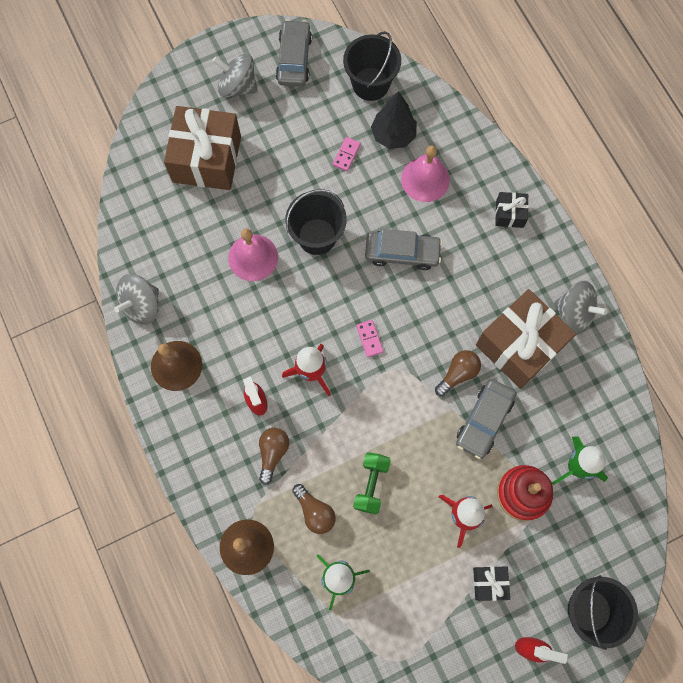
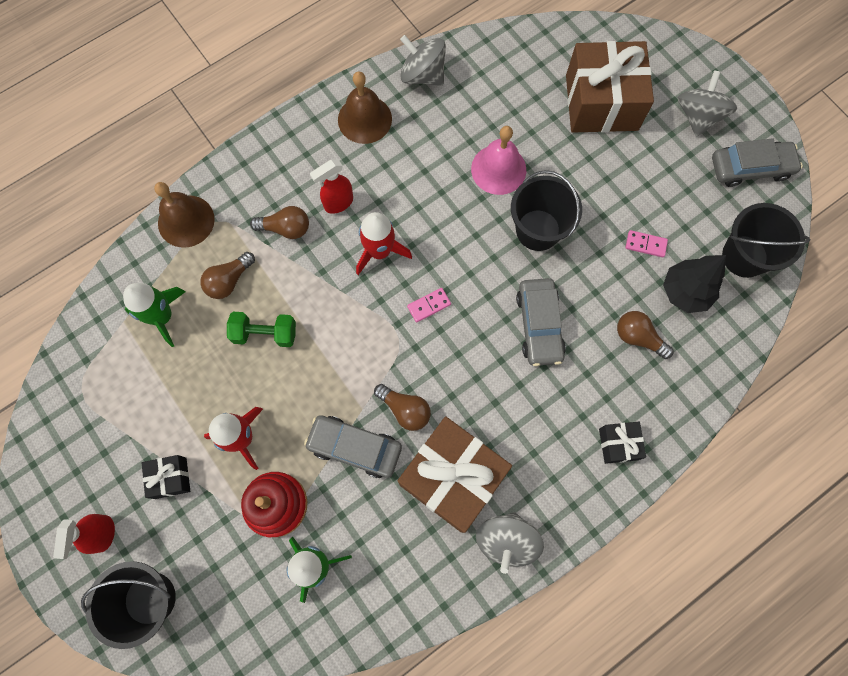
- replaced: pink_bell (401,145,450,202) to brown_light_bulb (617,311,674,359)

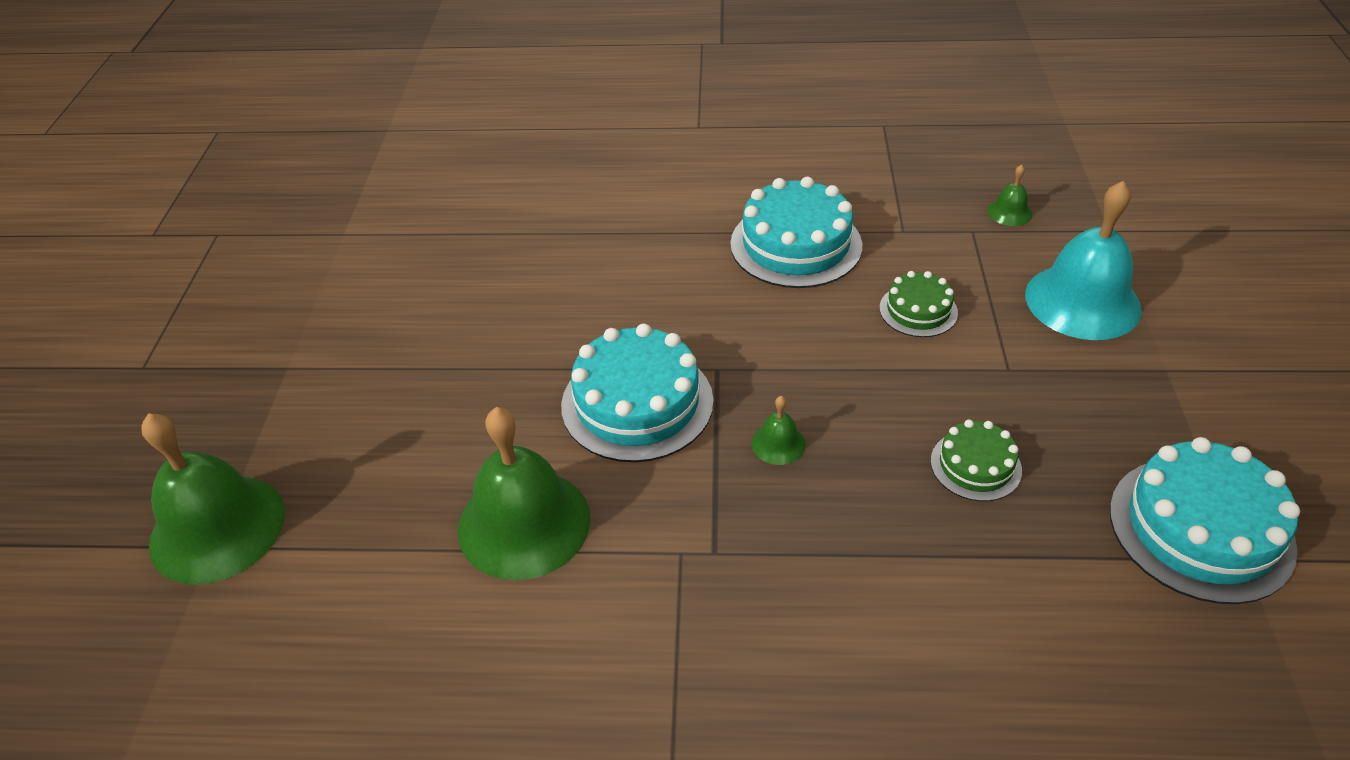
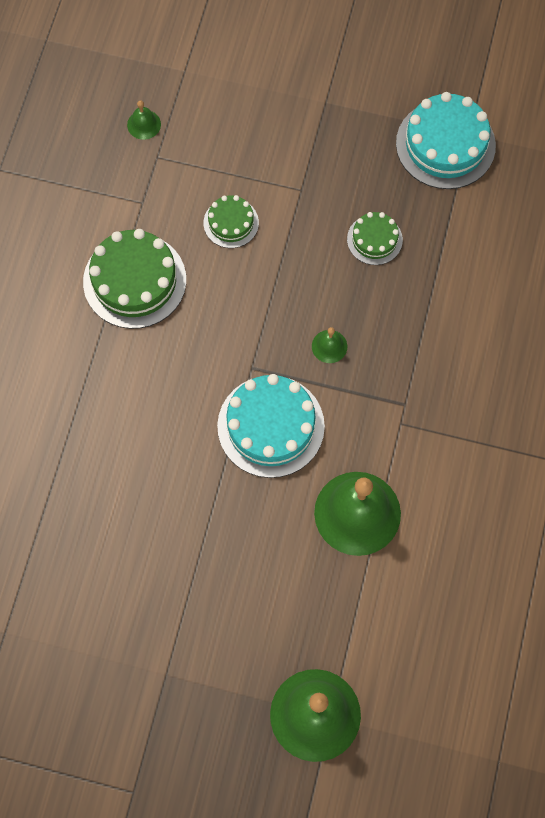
- recoloured: turquoise_cake (730,177,862,288) to green_cake (83,229,186,329)
- removed: turquoise_bell (1025,181,1142,340)

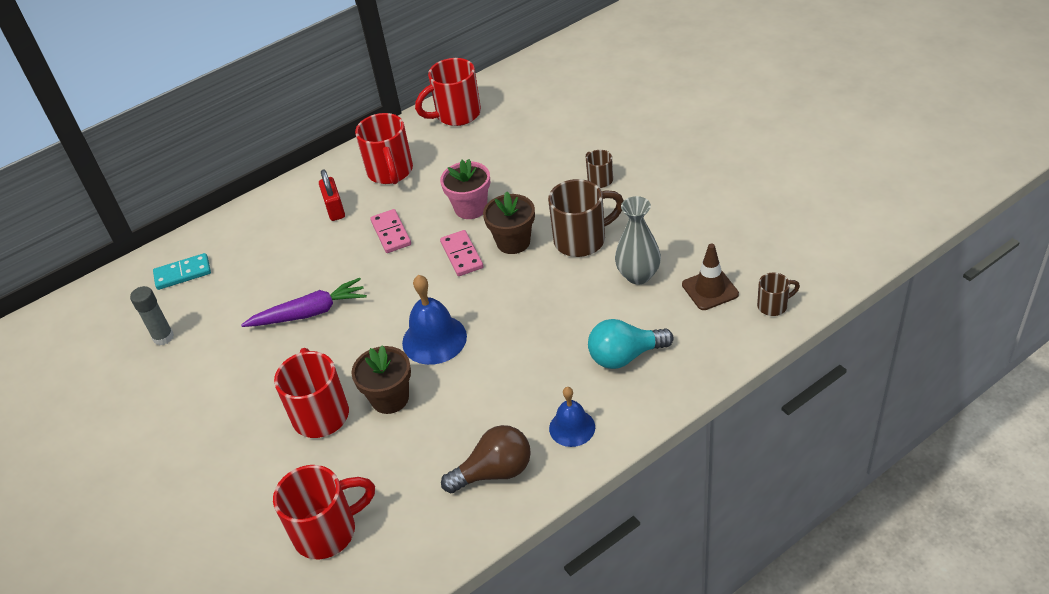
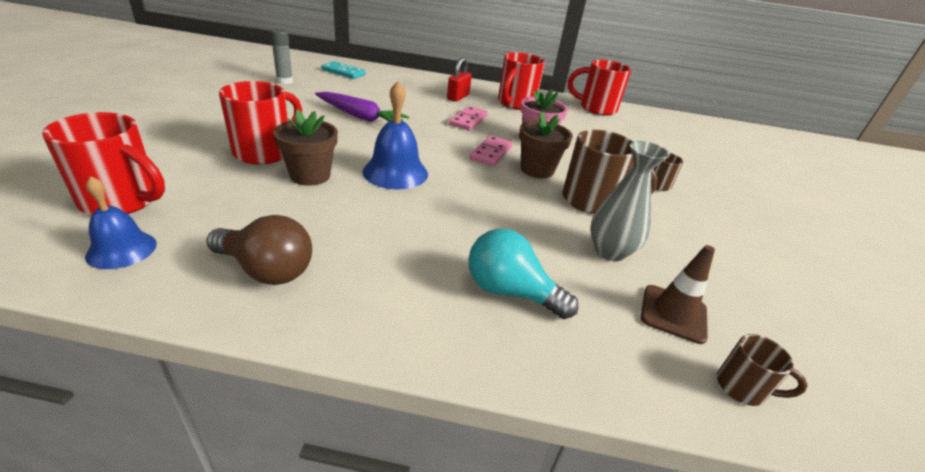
- moved: blue_bell (549,387,595,447) to (85,176,157,269)

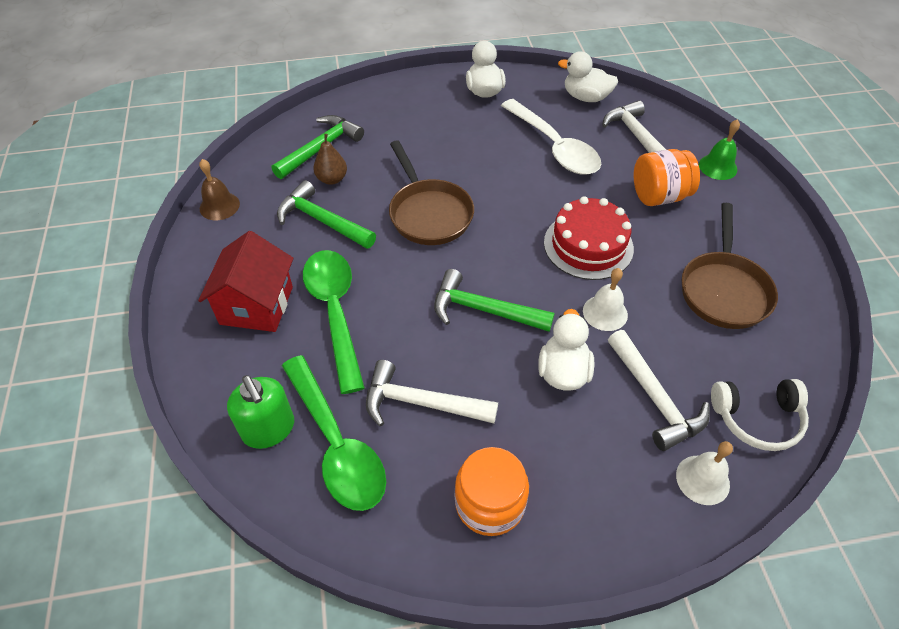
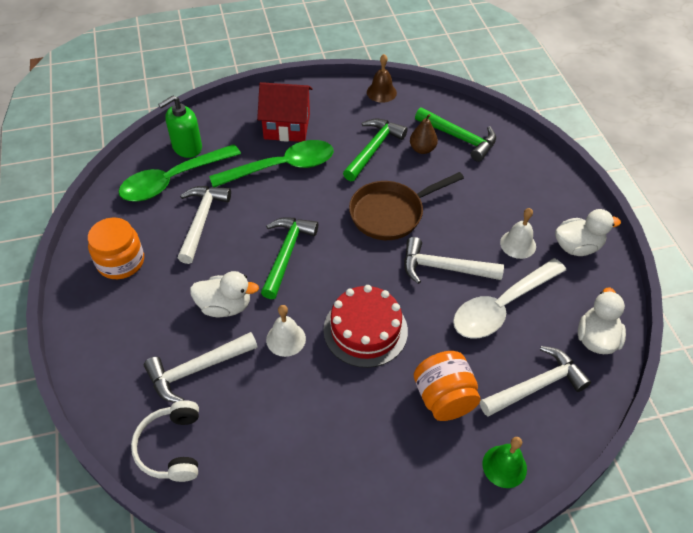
- removed: brown_pan (682,203,778,329)
- moved: white_bell (676,441,733,505) to (500,208,536,259)
- added: white_hammer (404,237,504,284)

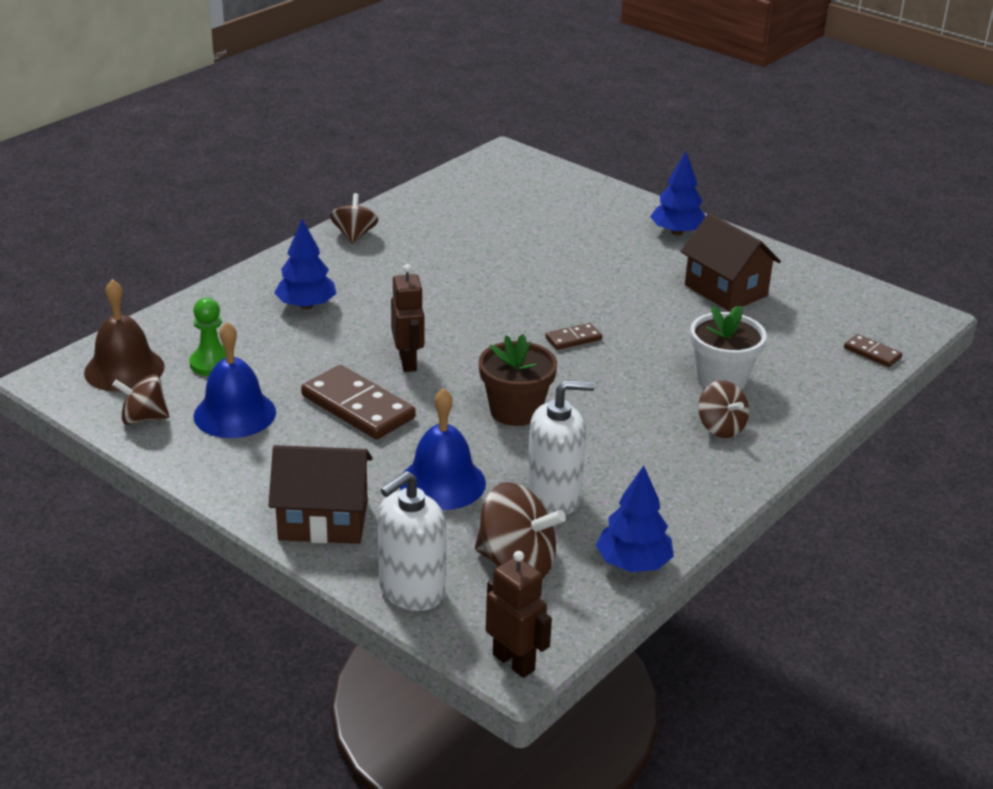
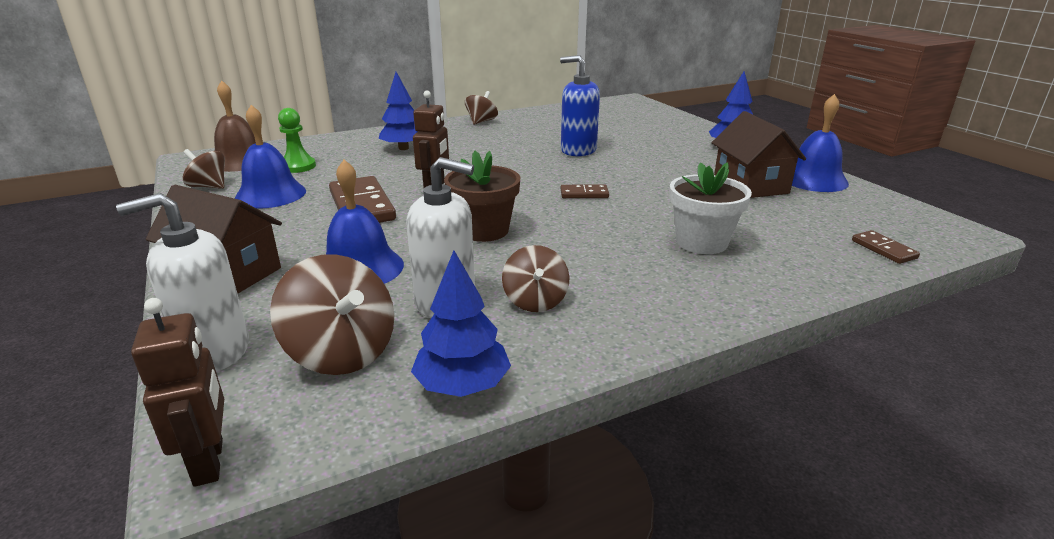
- moved: brown_spinning_top (698,380,749,438) to (502,245,569,312)
- added: blue_soap_dispenser (560,55,600,156)
- added: blue_bell (792,94,849,192)

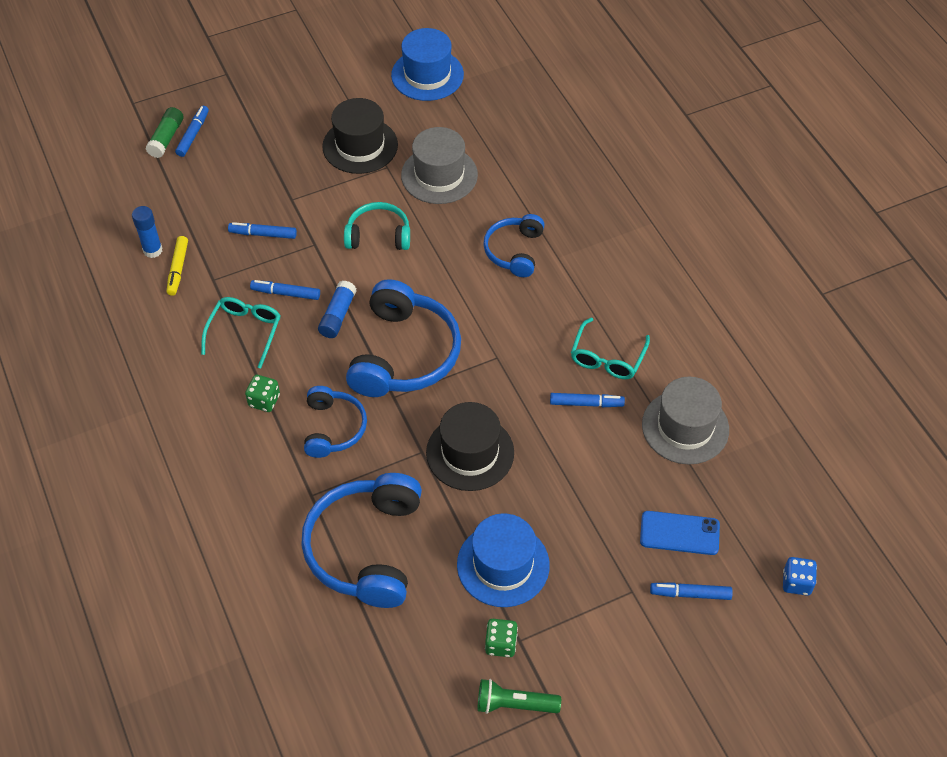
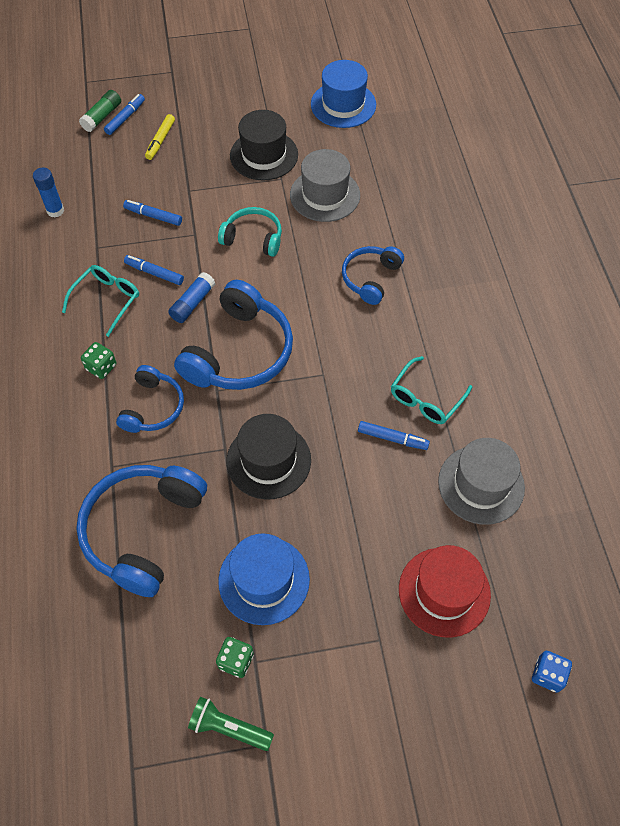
- moved: yellow_marker (167,236,188,296) to (145,114,175,160)
- replaced: blue_phone (640,511,720,555) to red_hat (399,545,491,638)
- removed: blue_marker (650,582,733,600)

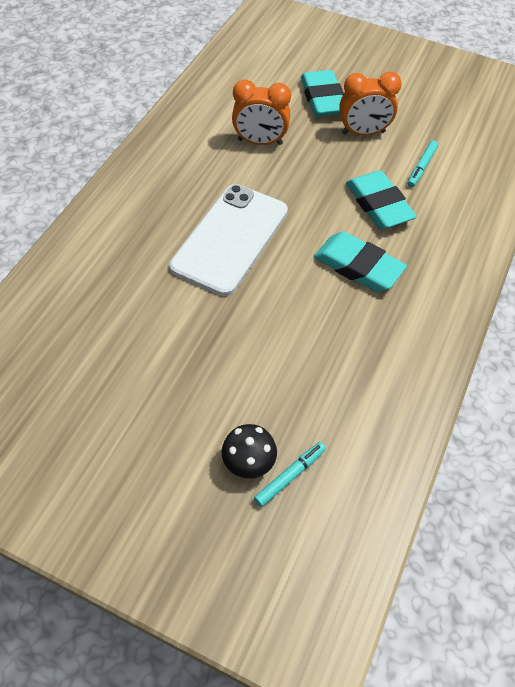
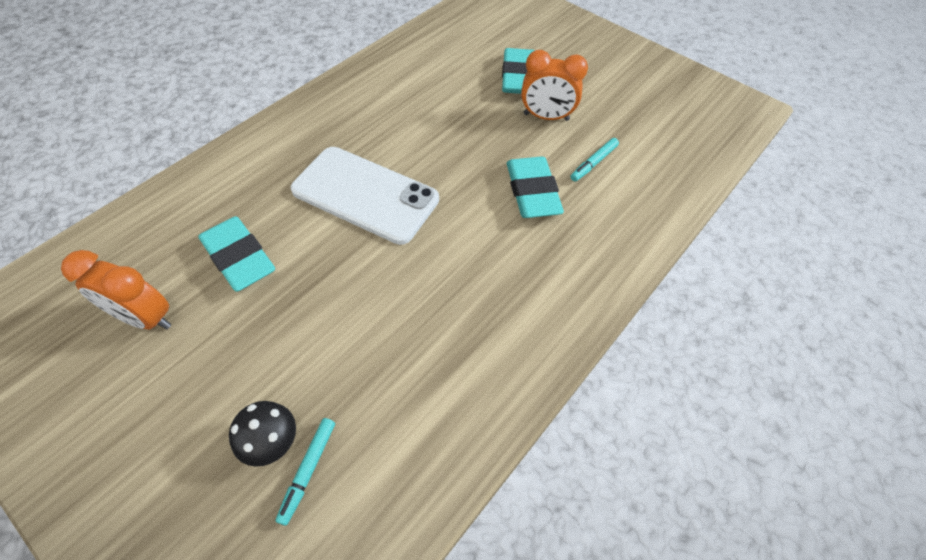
- moved: orange_clock (232,80,291,145) to (61,250,171,329)
- turned: white_phone (170,184,288,296) = (291,147,439,245) 75 degrees clockwise
- moved: turquoise_eraser (314,231,407,292) to (198,216,275,292)
- turned: turquoise_marker (254,442,326,507) = (275,418,335,526) 135 degrees clockwise

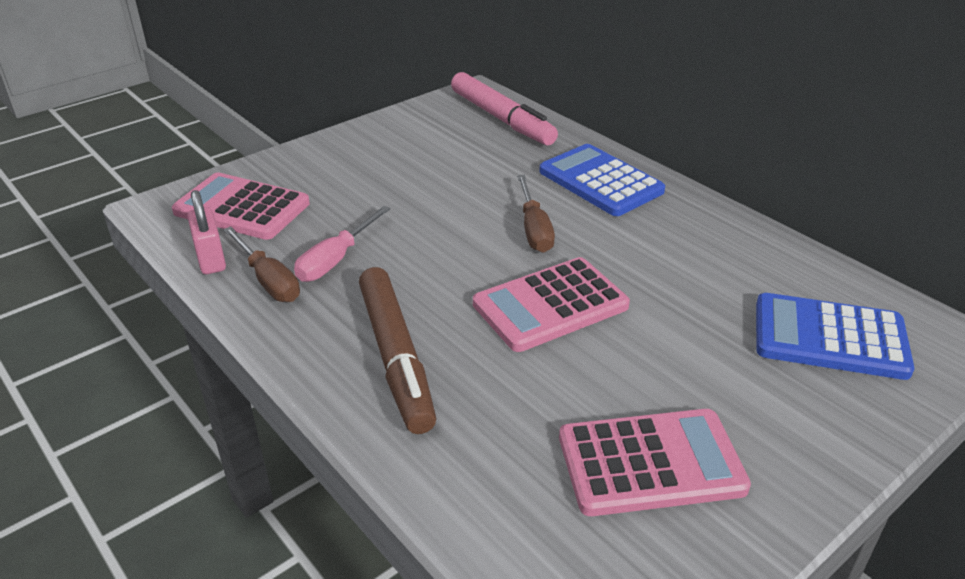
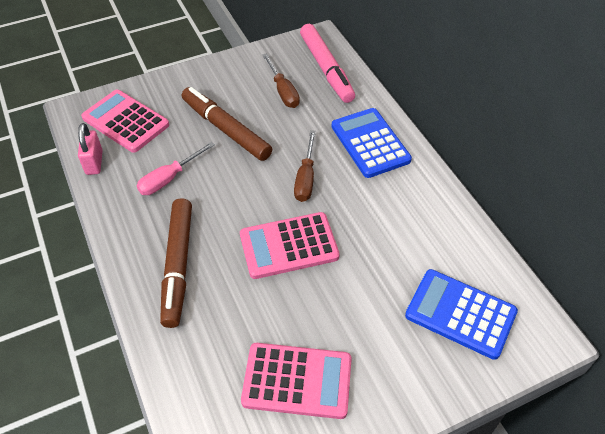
- moved: brown_screwdriver (223,226,300,302) to (262,53,300,108)
- added: brown_marker (182,87,272,161)

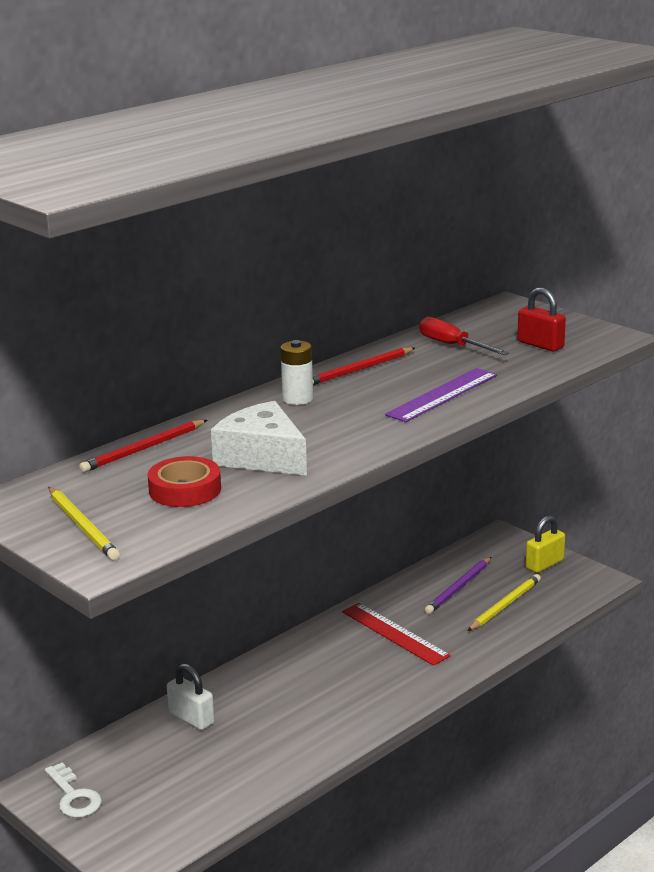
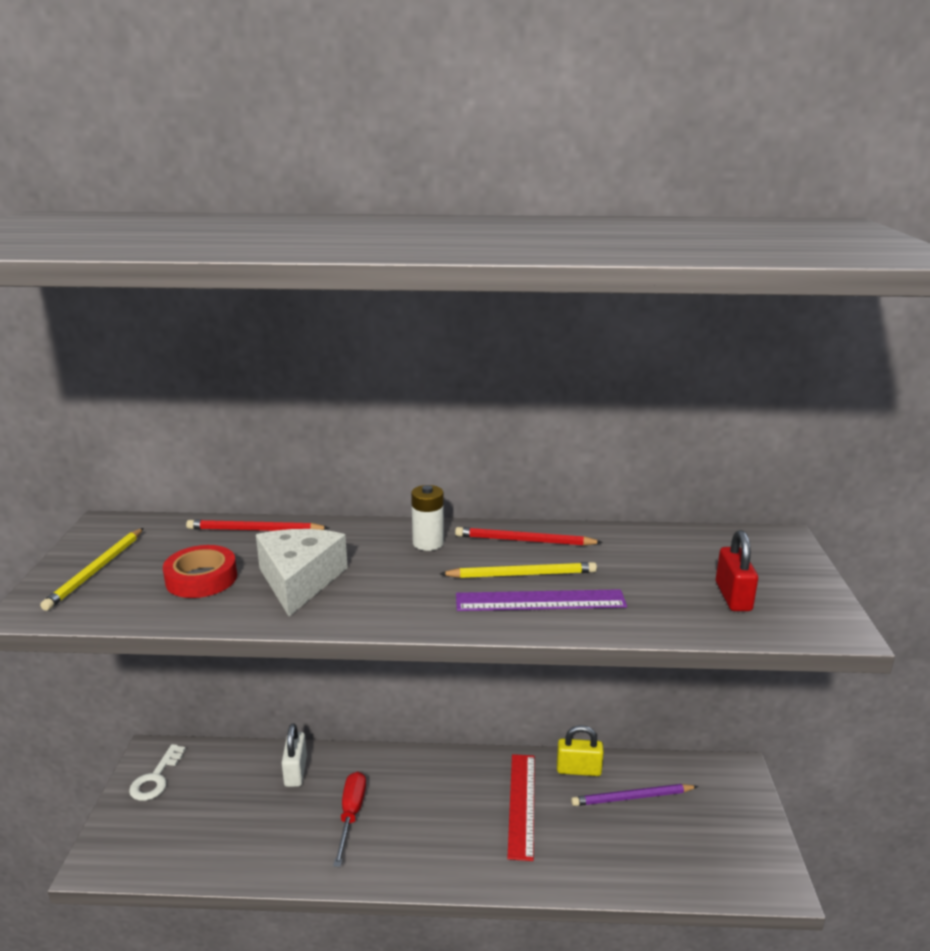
- moved: red_screwdriver (419,317,509,355) to (333,771,366,867)
- moved: yellow_padlock (526,516,565,573) to (557,725,604,776)
- moved: yellow_pencil (468,574,541,631) to (440,562,597,578)

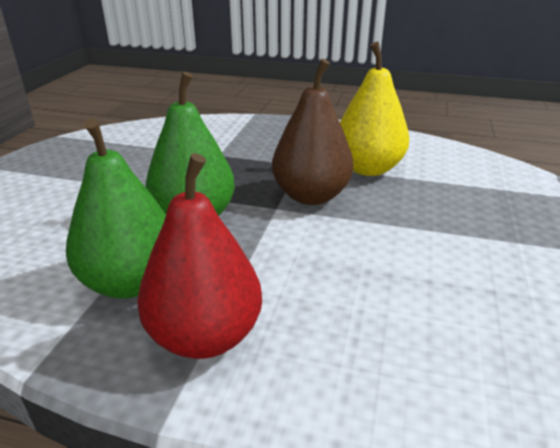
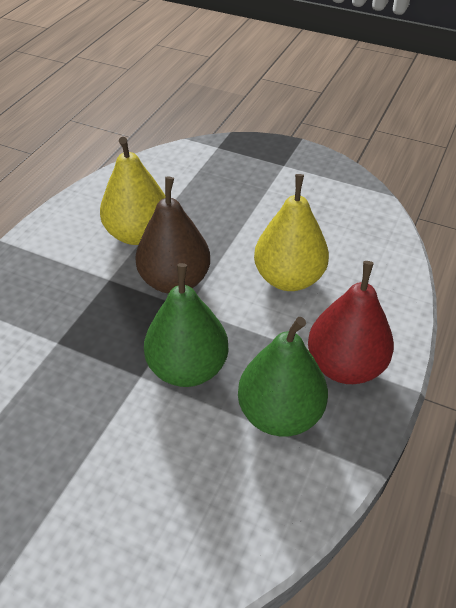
- added: yellow_pear (254,174,329,291)

